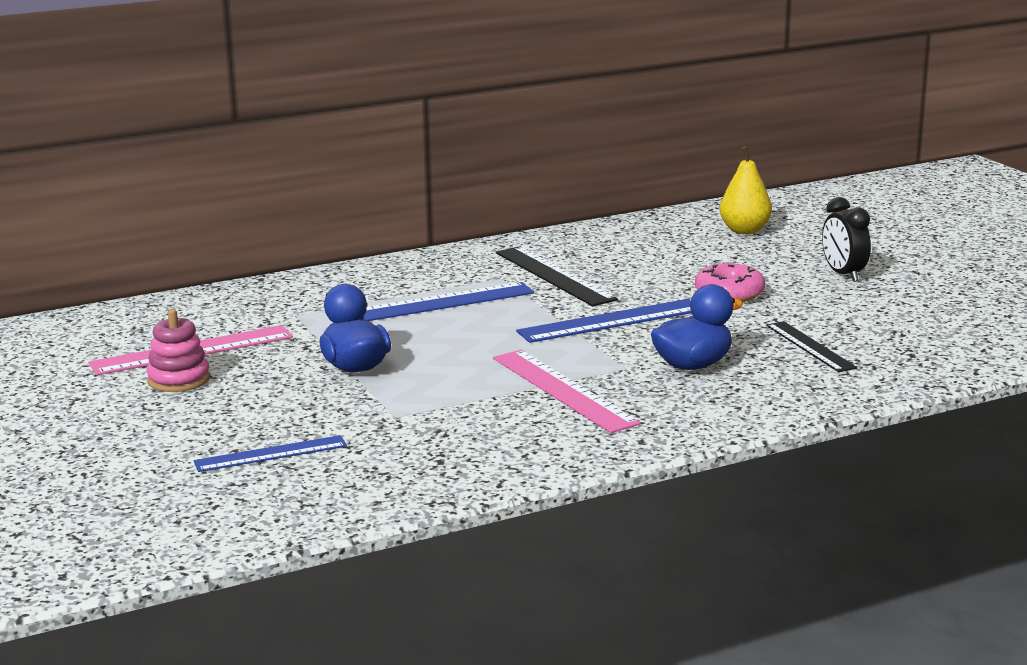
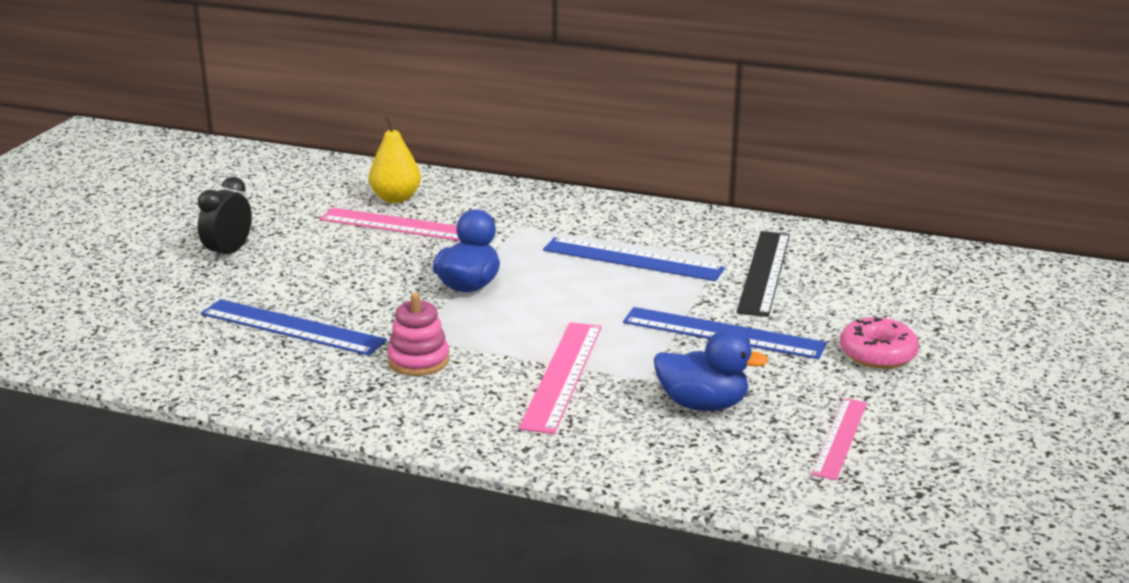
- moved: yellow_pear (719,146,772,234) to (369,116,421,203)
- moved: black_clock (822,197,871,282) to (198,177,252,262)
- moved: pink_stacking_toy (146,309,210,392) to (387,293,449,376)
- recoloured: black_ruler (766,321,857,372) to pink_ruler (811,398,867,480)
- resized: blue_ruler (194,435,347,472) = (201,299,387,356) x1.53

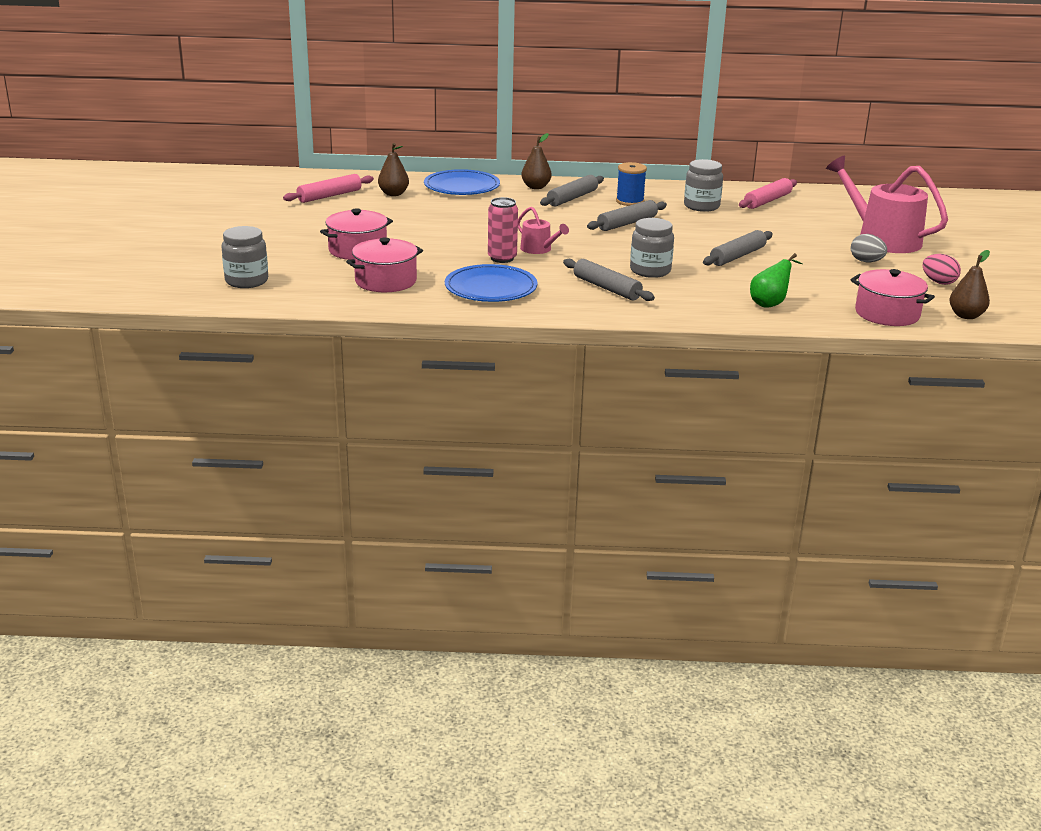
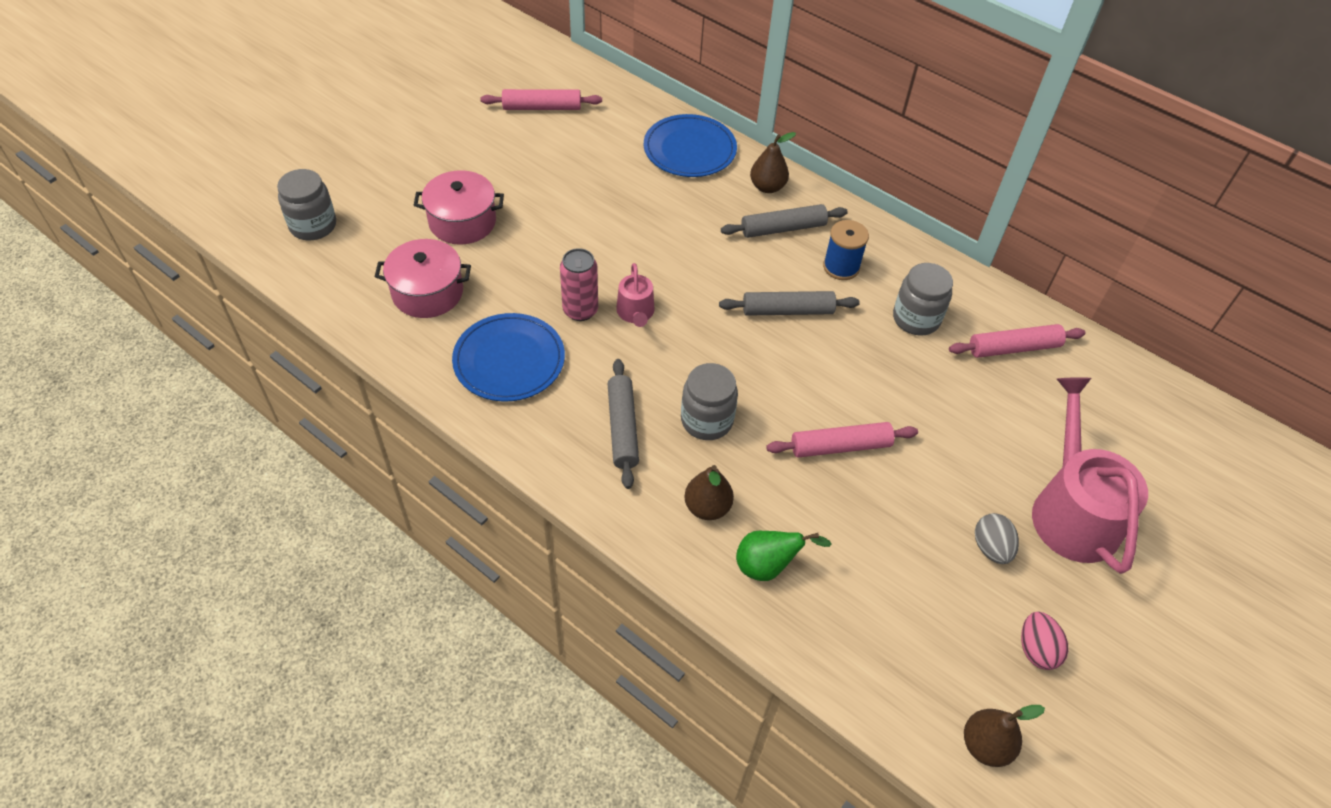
- moved: brown_pear (378,143,409,196) to (684,465,734,520)
- recoloured: grey_rolling_pin (703,230,773,266) to pink_rolling_pin (766,422,918,458)
- removed: pink_pot (851,269,935,326)

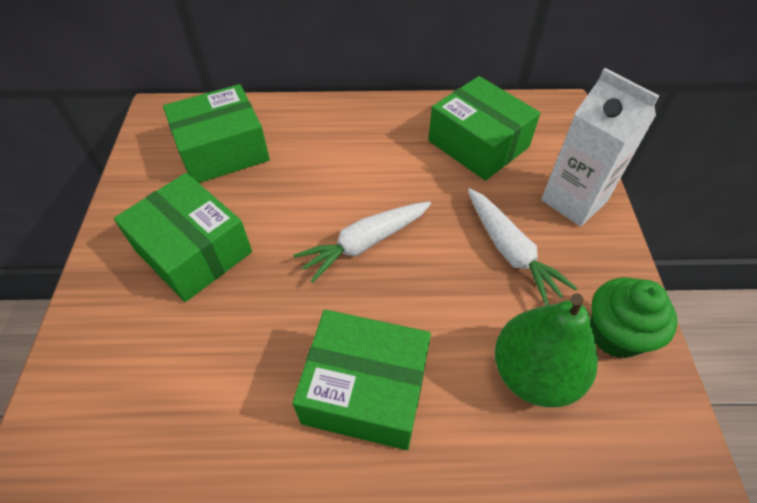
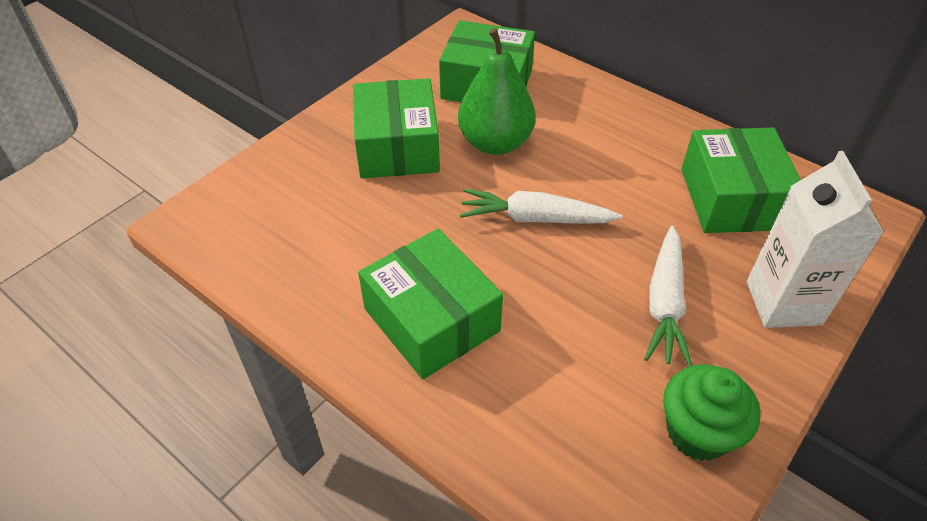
- moved: green_pear (495,293,598,407) to (458,28,536,155)

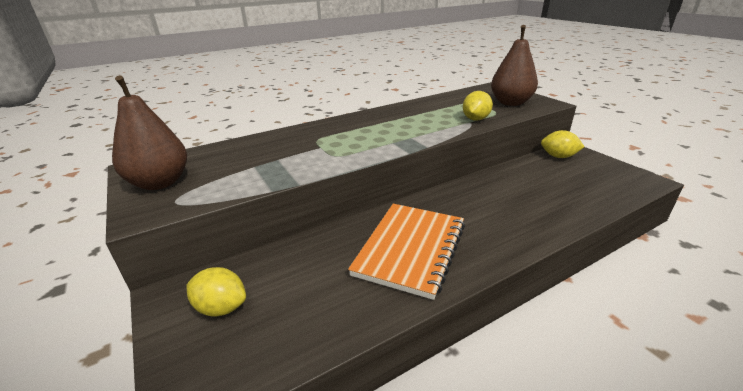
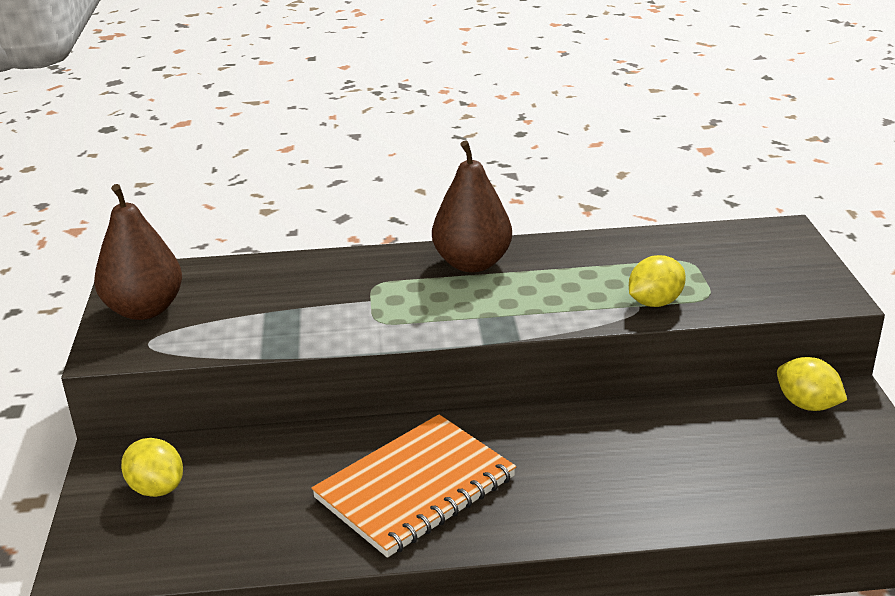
- moved: brown_pear (491,25,538,106) to (432,140,512,272)

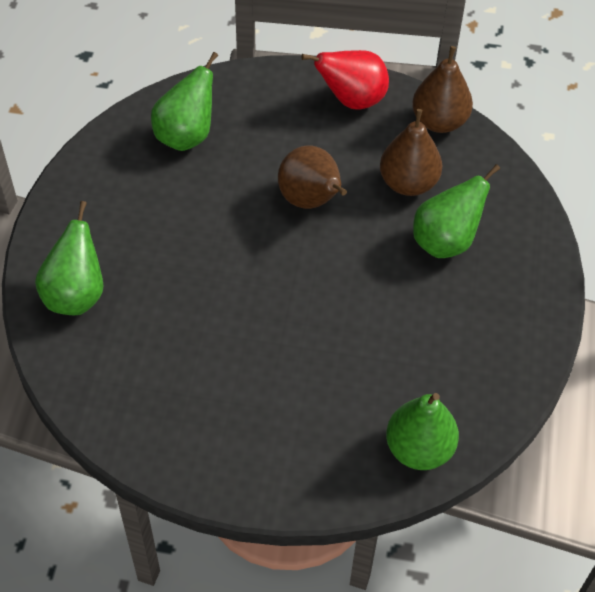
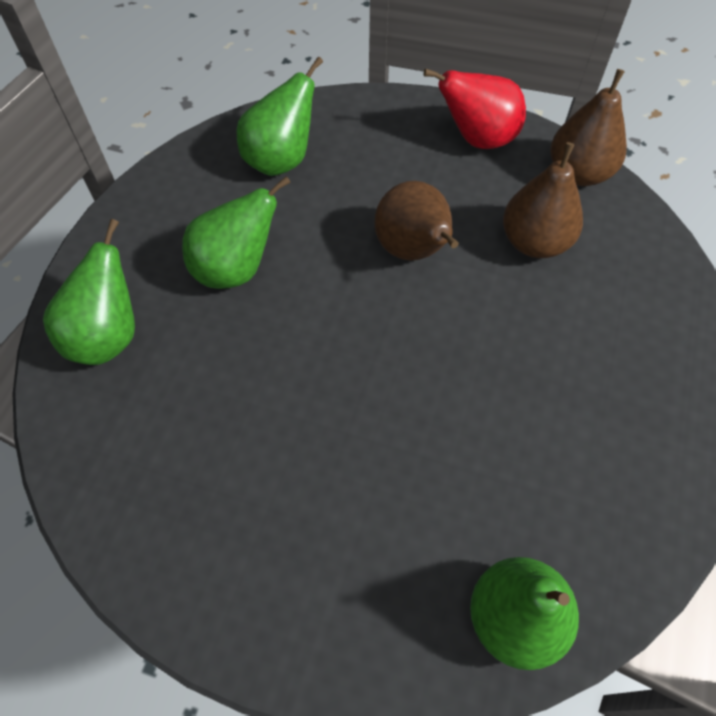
- moved: green_pear (413,164,500,258) to (182,176,291,289)

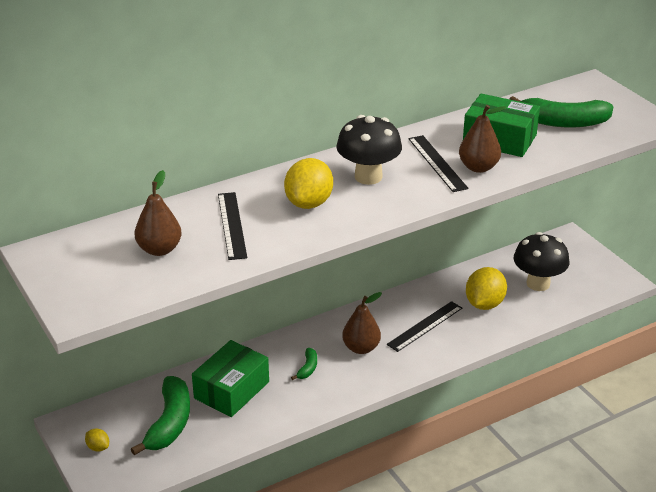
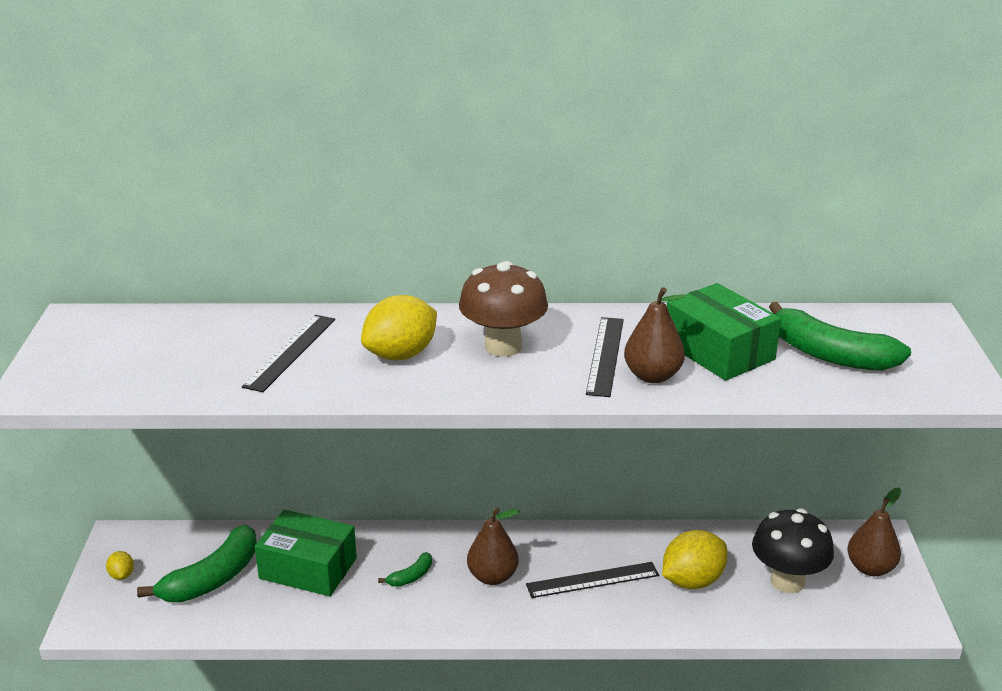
- recoloured: black_mushroom (336,115,402,185) to brown_mushroom (459,261,548,357)
- moved: brown_pear (135,170,182,256) to (847,488,901,576)
- turned: green_box (192,340,269,417) = (255,510,357,596) 45 degrees clockwise

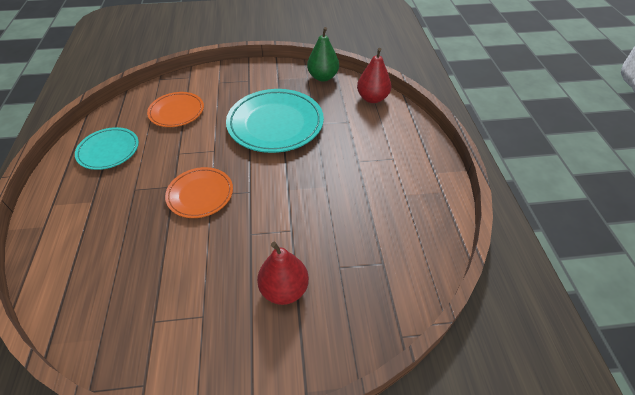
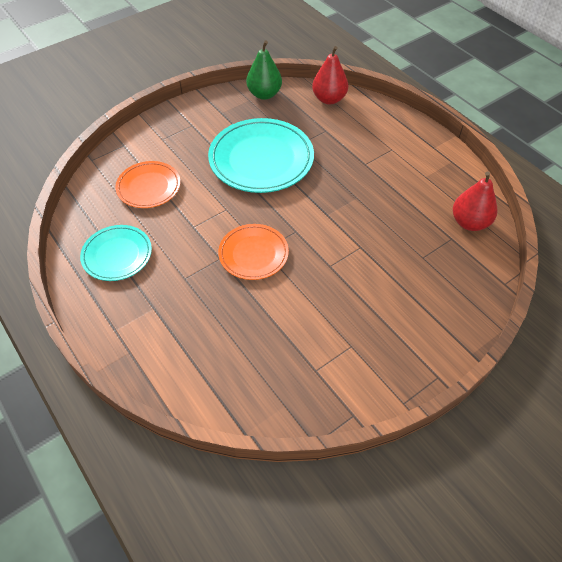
- moved: red_pear (257,242,309,305) to (453,171,497,231)

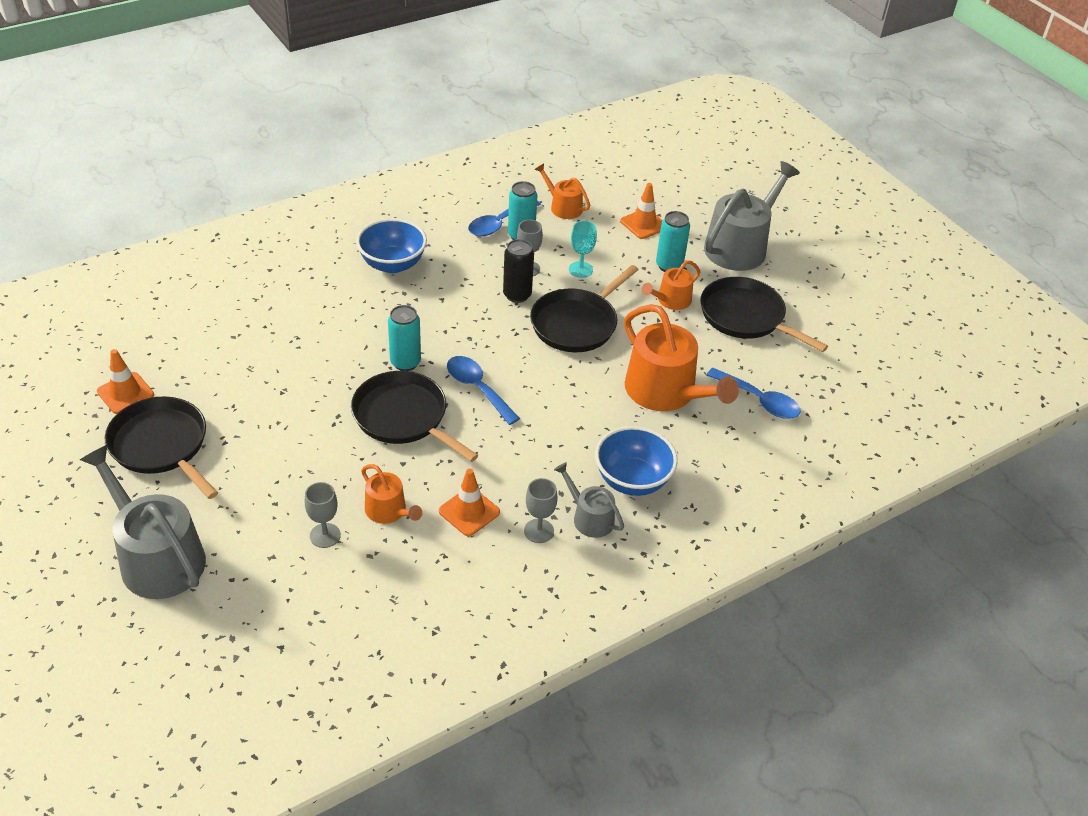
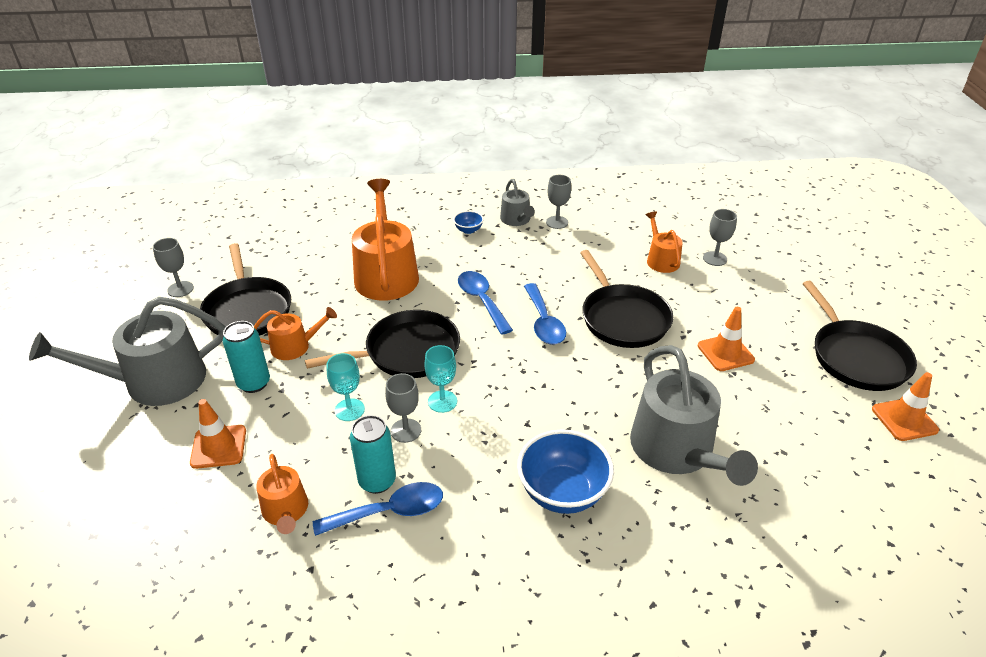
- replaced: black_can (503,239,534,303) to turquoise_goblet (424,345,457,413)
- removed: turquoise_can (388,305,421,371)
- moved: blue_spoon (706,368,801,419) to (458,271,513,335)
- resized: blue_bowl (595,426,678,496) = (453,211,484,234) x0.47
- moved: grey_watering_can (80,445,206,599) to (630,345,758,486)
- moved: orange_traffic_cone (439,469,500,536) to (698,307,755,371)
- added: grey_goblet (153,238,194,297)

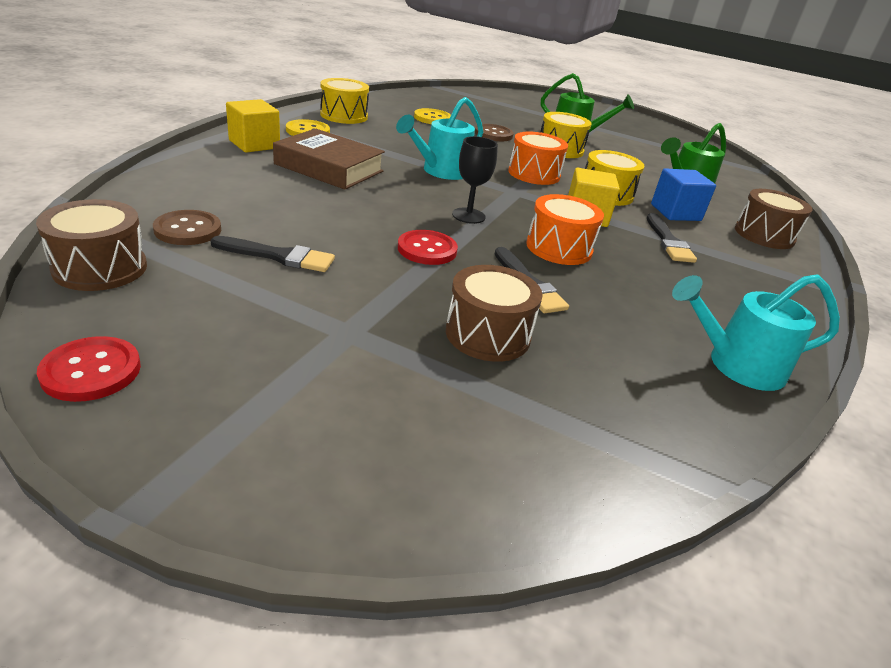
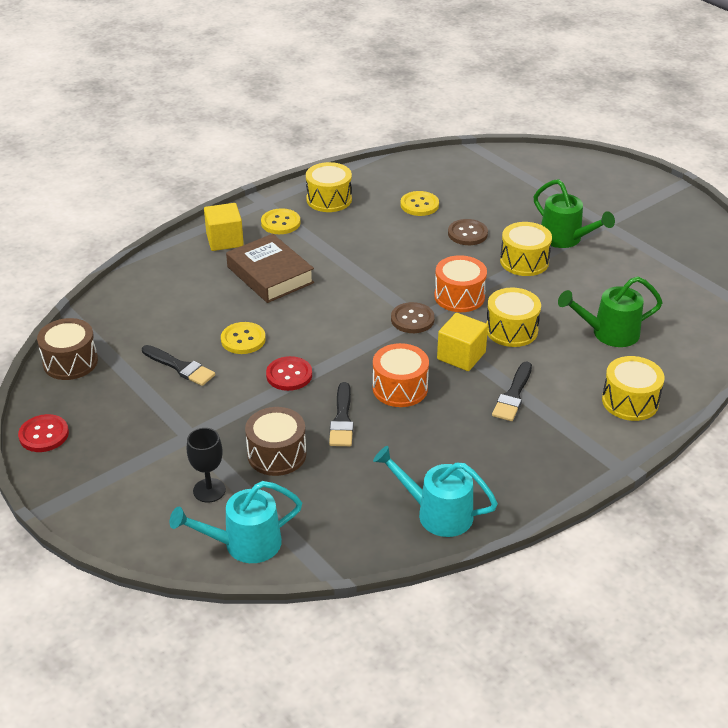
- moved: turquoise_watering_can (396,97,483,180) to (170,481,302,563)
- moved: black_goblet (452,136,498,224) to (187,428,226,503)
- removed: blue_cube (651,168,716,221)
- recoloured: brown_drum (735,189,813,249) to yellow_drum (602,356,664,421)
- moved: brown_button (153,210,221,245) to (391,302,435,333)
- added: yellow_button (221,322,266,354)

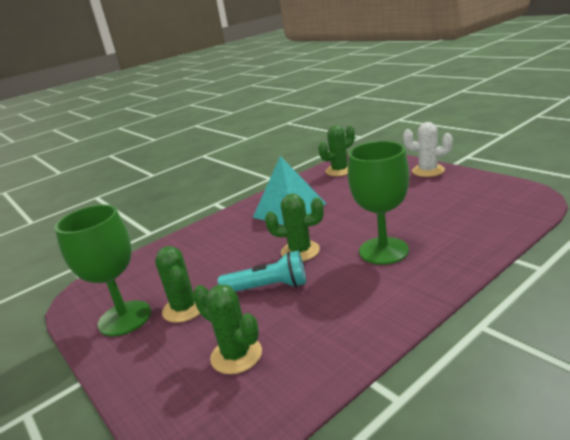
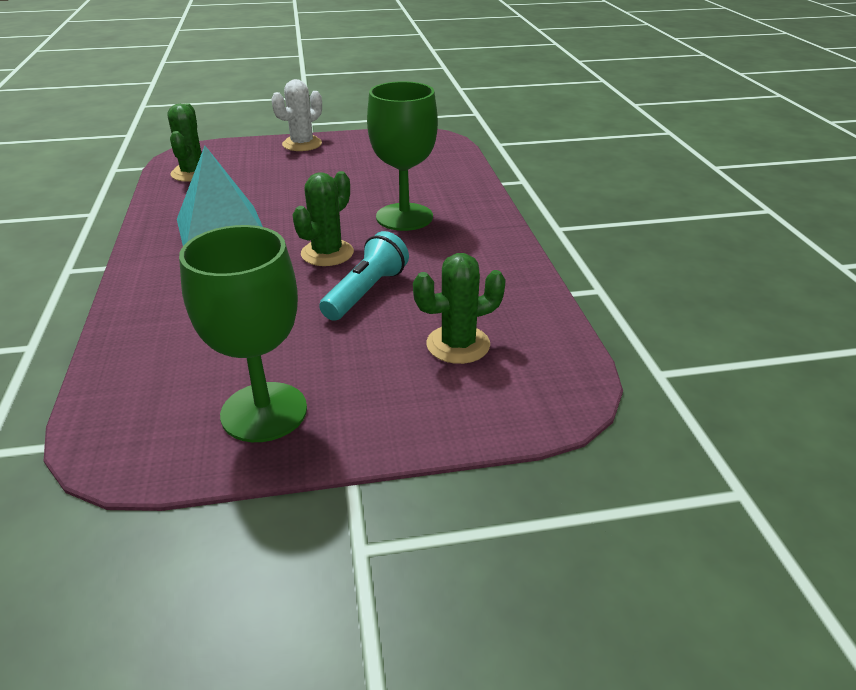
- removed: green_cactus (155,246,200,323)

